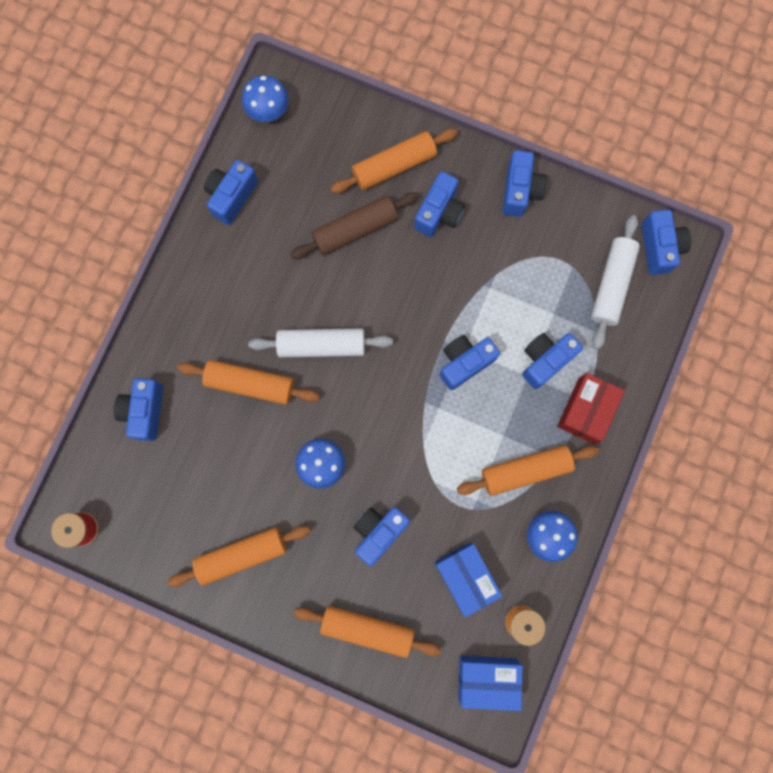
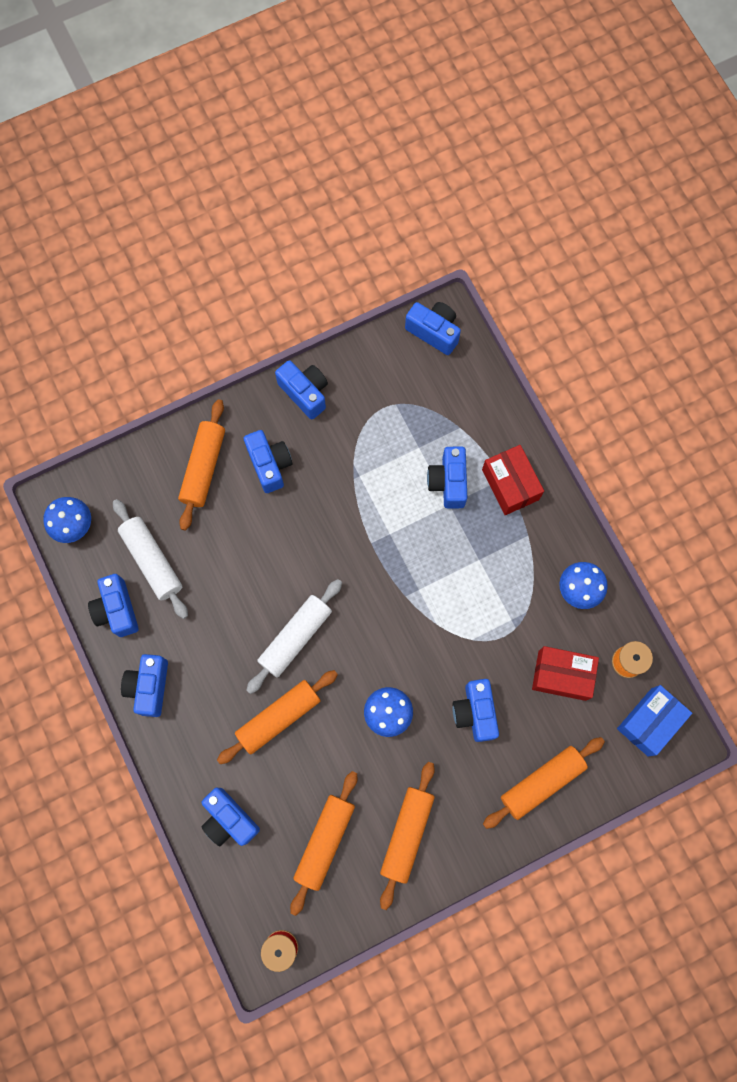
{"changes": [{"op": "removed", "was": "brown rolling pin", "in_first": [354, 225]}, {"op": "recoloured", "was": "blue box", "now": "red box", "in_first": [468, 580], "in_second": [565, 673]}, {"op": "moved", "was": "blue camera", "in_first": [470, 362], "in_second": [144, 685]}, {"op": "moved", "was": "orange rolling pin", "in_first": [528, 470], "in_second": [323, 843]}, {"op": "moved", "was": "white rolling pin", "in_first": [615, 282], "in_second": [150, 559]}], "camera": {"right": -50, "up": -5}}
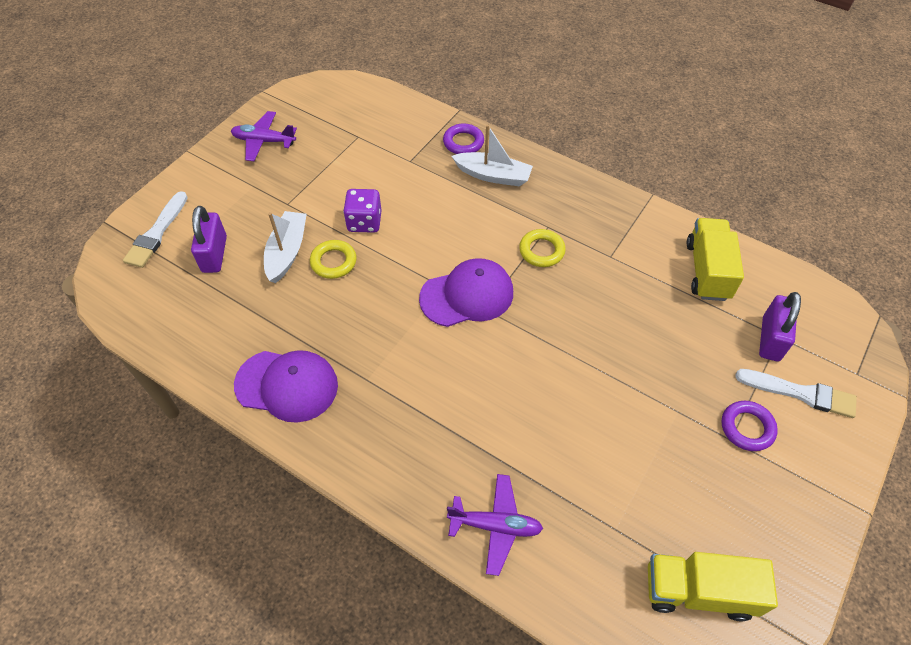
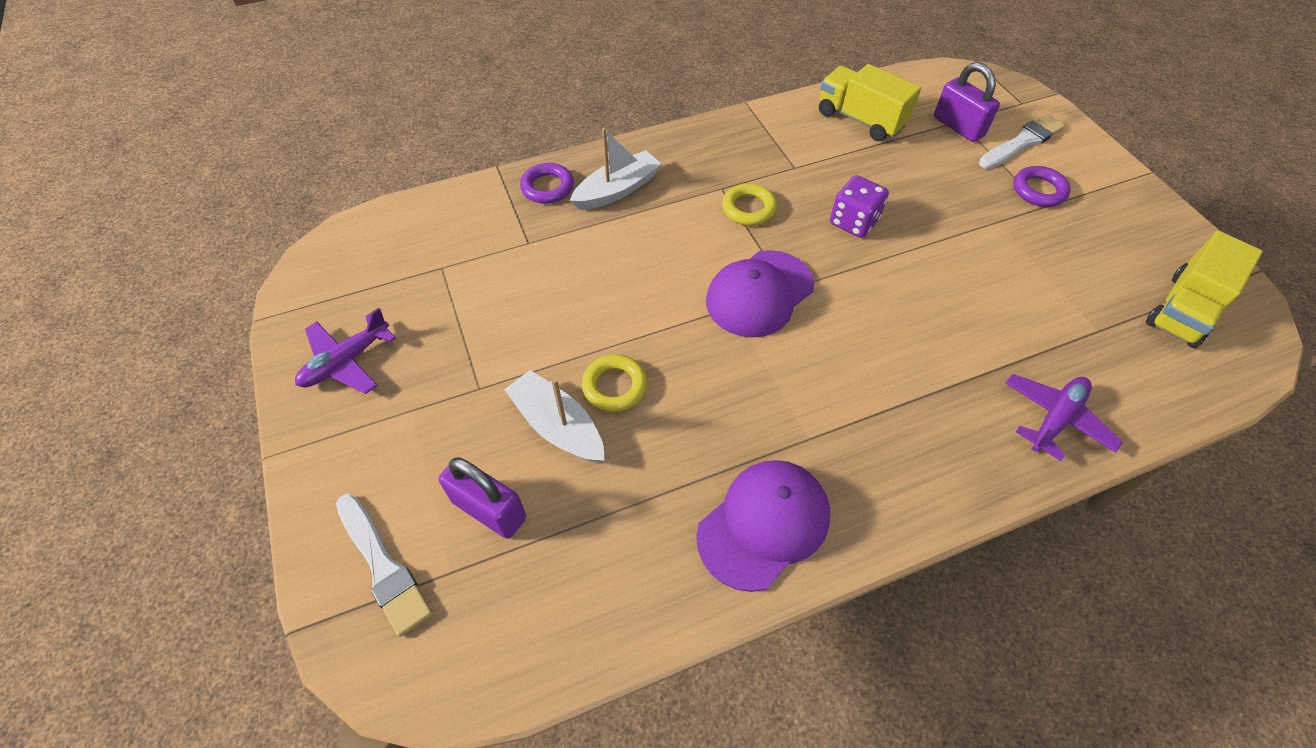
{"changes": [{"op": "moved", "was": "purple dice", "in_first": [362, 211], "in_second": [859, 206]}, {"op": "turned", "was": "purple cap", "in_first": [466, 292], "in_second": [760, 294], "clockwise": -150}], "camera": {"right": -55, "up": 0}}
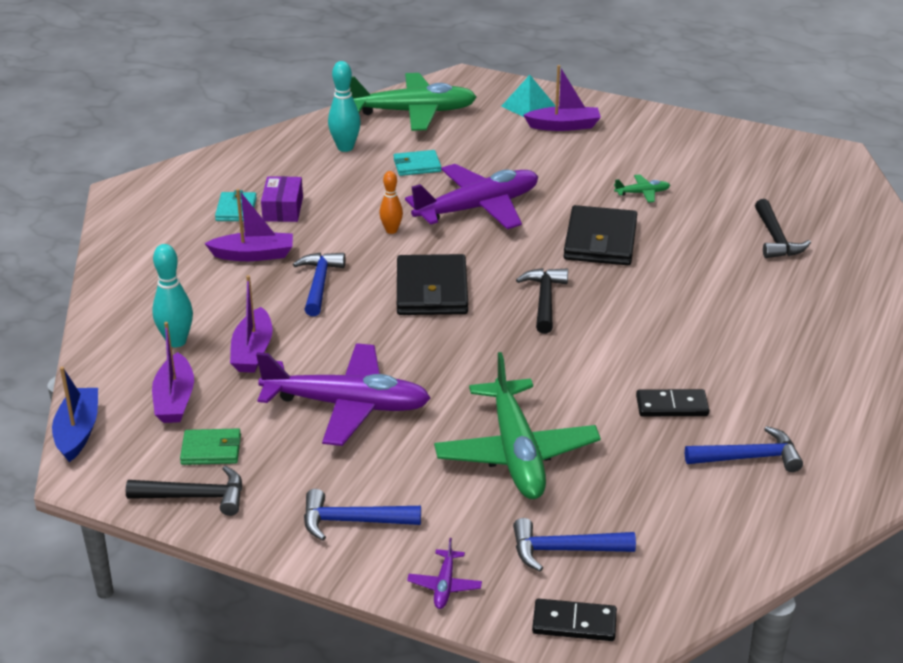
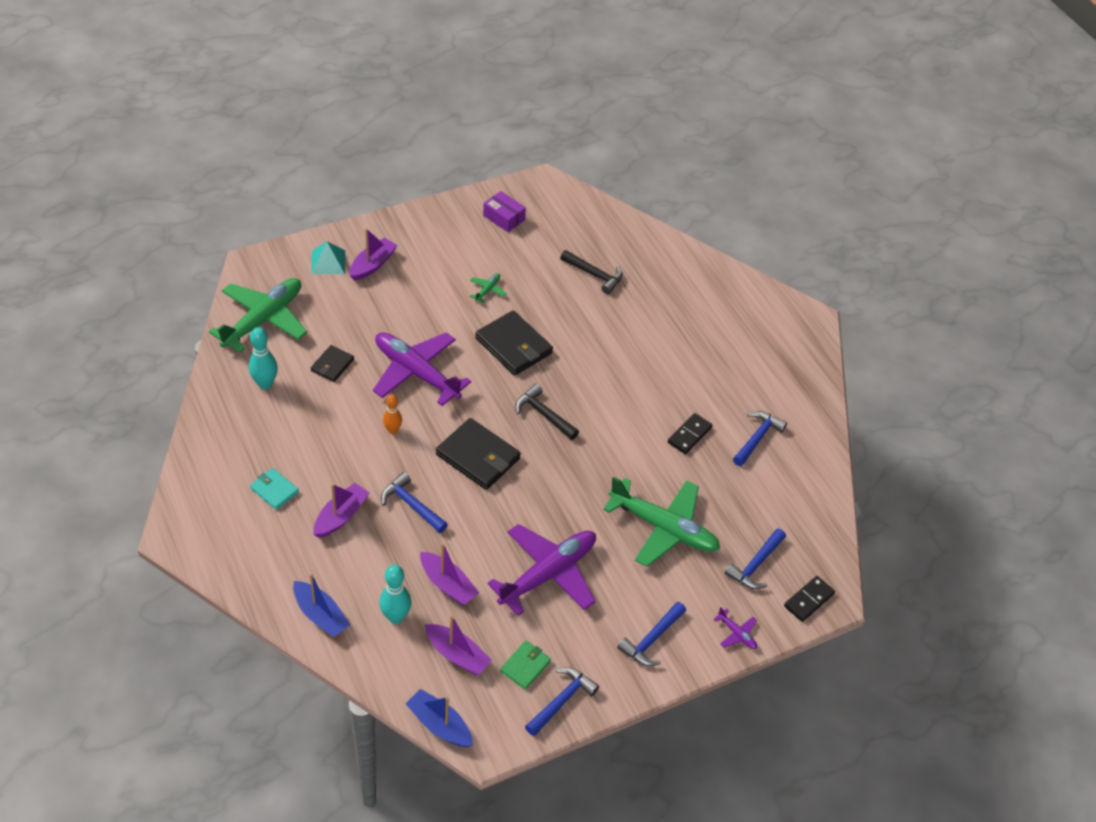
{"changes": [{"op": "recoloured", "was": "black hammer", "now": "blue hammer", "in_first": [184, 491], "in_second": [562, 701]}, {"op": "moved", "was": "purple box", "in_first": [282, 199], "in_second": [504, 211]}, {"op": "recoloured", "was": "turquoise wallet", "now": "black wallet", "in_first": [417, 163], "in_second": [332, 363]}, {"op": "turned", "was": "purple plane", "in_first": [471, 196], "in_second": [422, 369], "clockwise": -60}, {"op": "added", "now": "blue boat", "in_second": [321, 605]}], "camera": {"right": -55, "up": 15}}
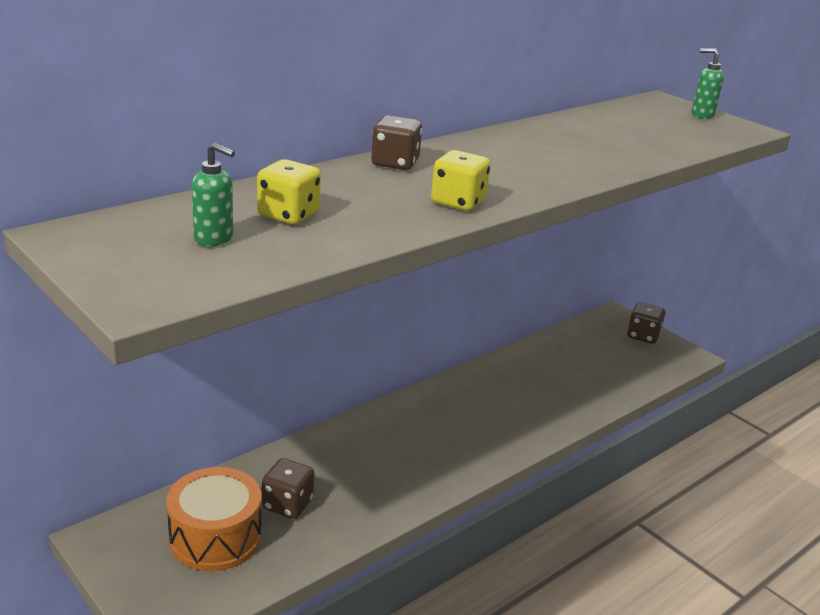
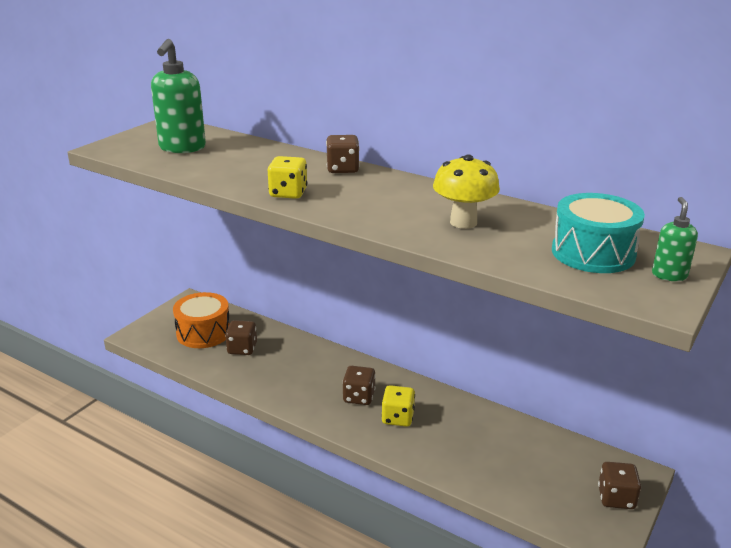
{"changes": [{"op": "resized", "was": "green soap dispenser", "in_first": [213, 194], "in_second": [178, 96], "ratio": 1.89}, {"op": "moved", "was": "yellow dice", "in_first": [289, 192], "in_second": [398, 406]}, {"op": "added", "now": "brown dice", "in_second": [359, 385]}, {"op": "added", "now": "yellow mushroom", "in_second": [466, 191]}, {"op": "added", "now": "turquoise drum", "in_second": [598, 233]}], "camera": {"right": 75, "up": 0}}
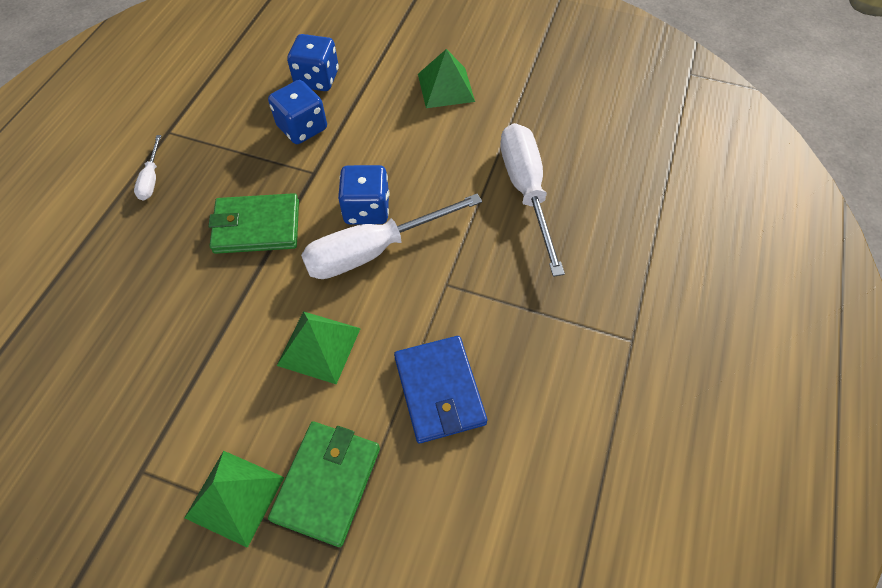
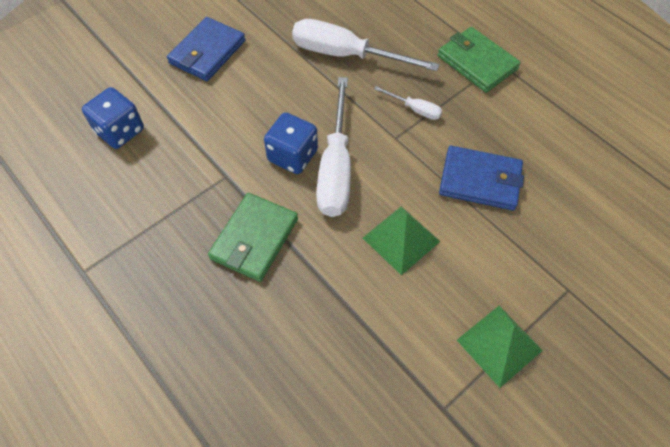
{"changes": [{"op": "moved", "was": "white screwdriver", "in_first": [147, 168], "in_second": [408, 103]}, {"op": "removed", "was": "blue dice", "in_first": [297, 112]}, {"op": "moved", "was": "green wallet", "in_first": [324, 484], "in_second": [479, 60]}, {"op": "replaced", "was": "green pyramid", "now": "blue wallet", "in_first": [446, 78], "in_second": [206, 49]}], "camera": {"right": -60, "up": 0}}
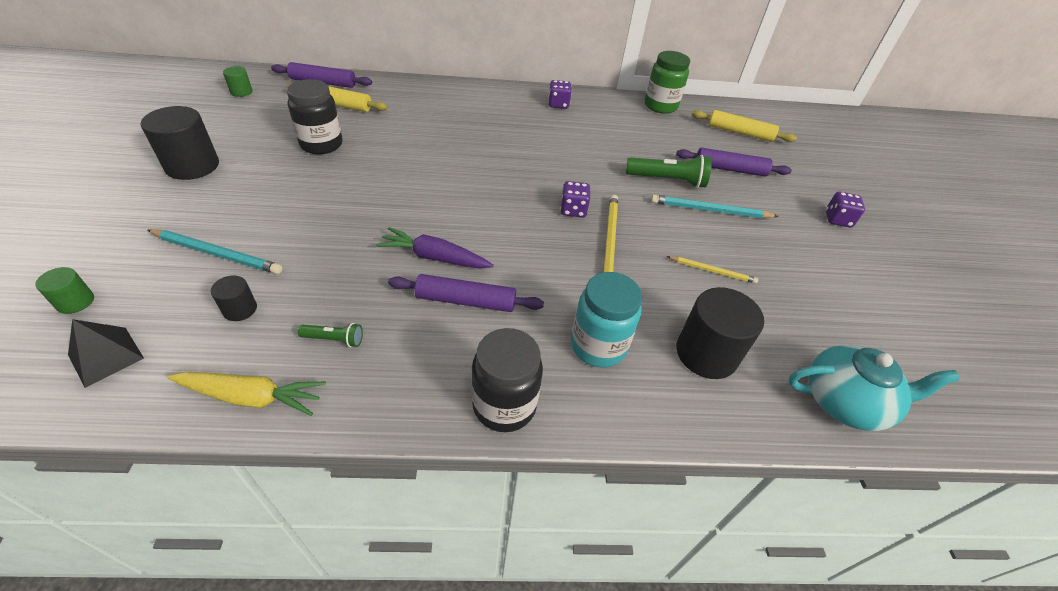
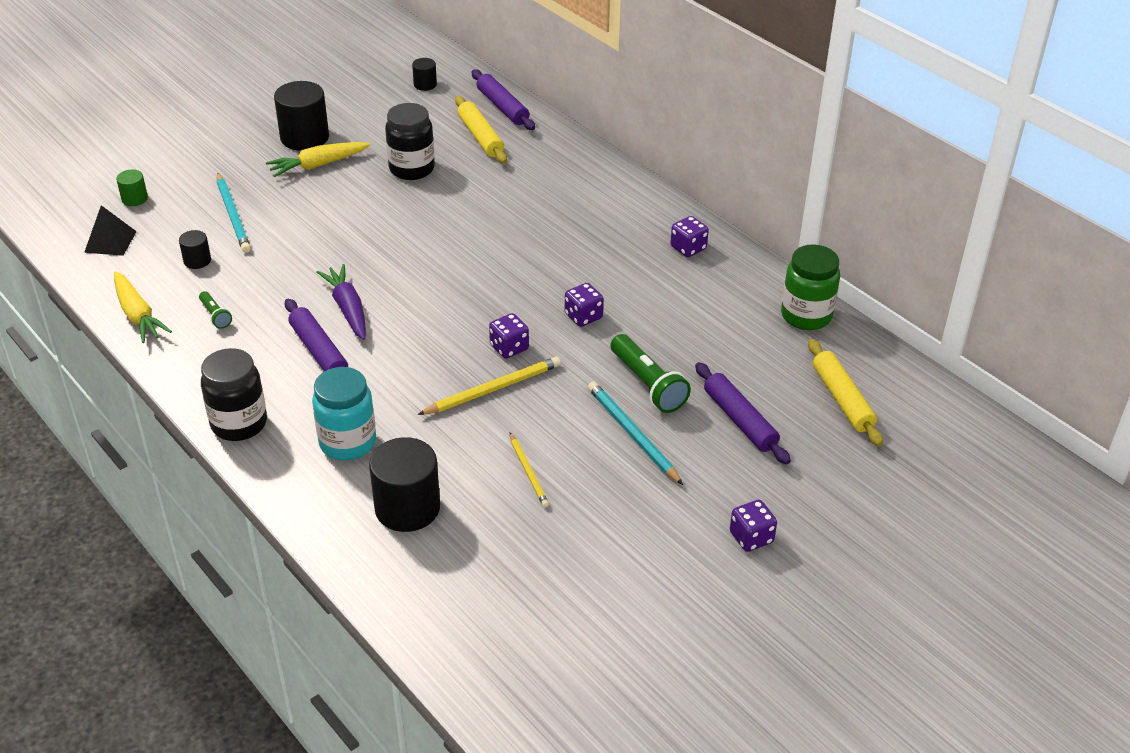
{"changes": [{"op": "recoloured", "was": "green cylinder", "now": "black cylinder", "in_first": [238, 81], "in_second": [424, 74]}, {"op": "removed", "was": "turquoise teapot", "in_first": [874, 388]}, {"op": "added", "now": "yellow carrot", "in_second": [318, 159]}, {"op": "added", "now": "purple dice", "in_second": [584, 305]}], "camera": {"right": 55, "up": -5}}
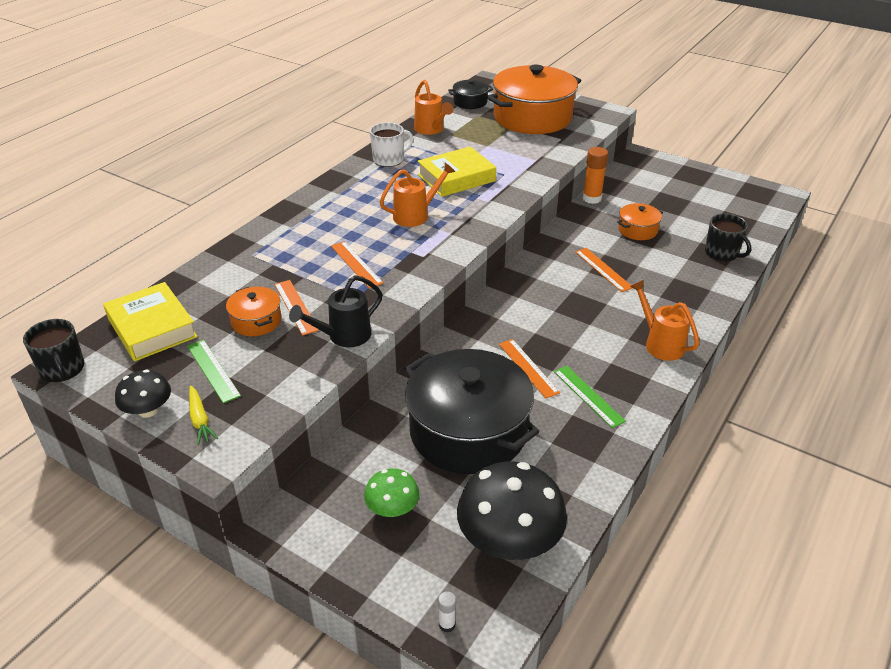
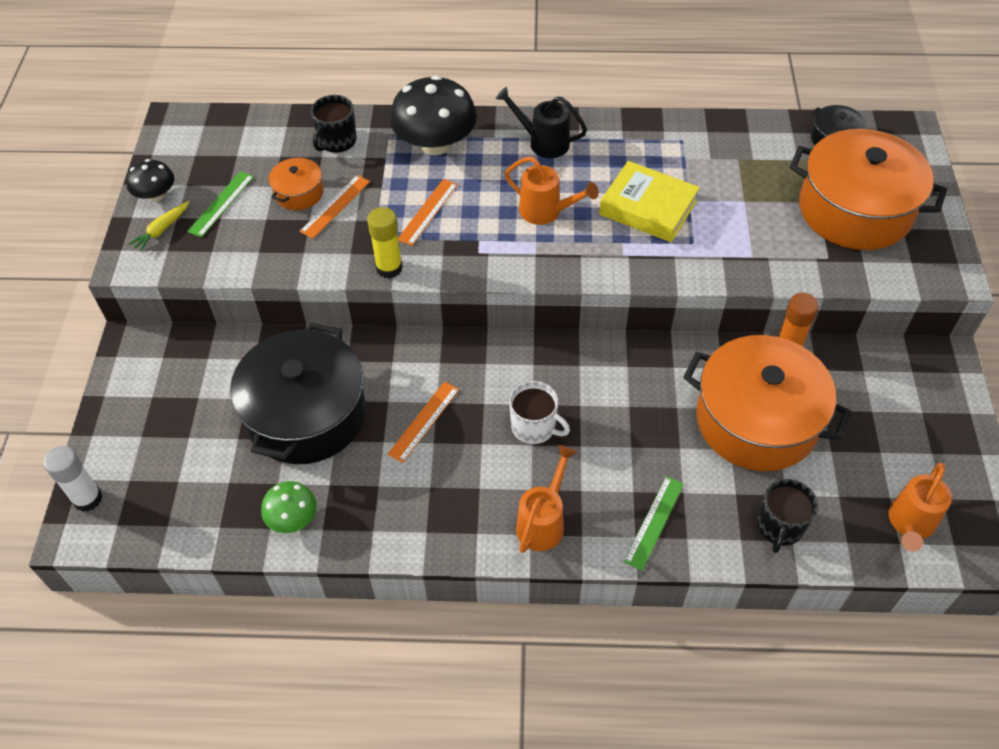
{"changes": [{"op": "moved", "was": "black mug", "in_first": [54, 350], "in_second": [334, 124]}, {"op": "removed", "was": "yellow book", "in_first": [150, 321]}, {"op": "moved", "was": "black watering can", "in_first": [336, 311], "in_second": [541, 122]}, {"op": "moved", "was": "green mushroom", "in_first": [392, 492], "in_second": [289, 507]}, {"op": "moved", "was": "white mug", "in_first": [391, 144], "in_second": [539, 412]}, {"op": "moved", "was": "orange watering can", "in_first": [433, 107], "in_second": [920, 507]}, {"op": "resized", "was": "white glue stick", "in_first": [447, 612], "in_second": [73, 479], "ratio": 1.97}, {"op": "moved", "was": "black mushroom", "in_first": [512, 510], "in_second": [433, 115]}, {"op": "moved", "was": "green ruler", "in_first": [590, 397], "in_second": [654, 523]}, {"op": "removed", "was": "orange ruler", "in_first": [603, 270]}, {"op": "resized", "was": "orange pot", "in_first": [640, 221], "in_second": [767, 403], "ratio": 2.23}, {"op": "added", "now": "yellow glue stick", "in_second": [385, 243]}], "camera": {"right": 60, "up": 15}}
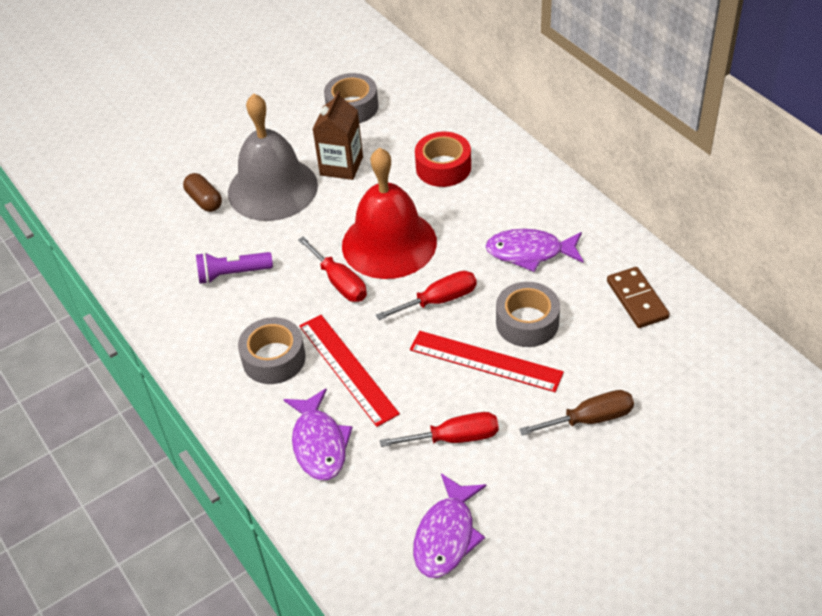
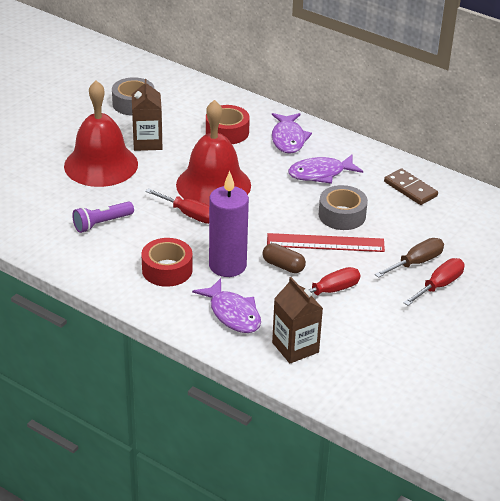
{"changes": [{"op": "moved", "was": "brown capsule", "in_first": [202, 192], "in_second": [284, 258]}, {"op": "recoloured", "was": "grey bell", "now": "red bell", "in_first": [273, 157], "in_second": [101, 134]}, {"op": "recoloured", "was": "grey tape", "now": "red tape", "in_first": [272, 350], "in_second": [167, 262]}, {"op": "replaced", "was": "red ruler", "now": "purple candle", "in_first": [349, 371], "in_second": [229, 224]}, {"op": "moved", "was": "red screwdriver", "in_first": [426, 295], "in_second": [433, 282]}, {"op": "moved", "was": "purple fish", "in_first": [449, 525], "in_second": [292, 133]}, {"op": "added", "now": "brown carton", "in_second": [297, 320]}], "camera": {"right": -25, "up": -10}}
